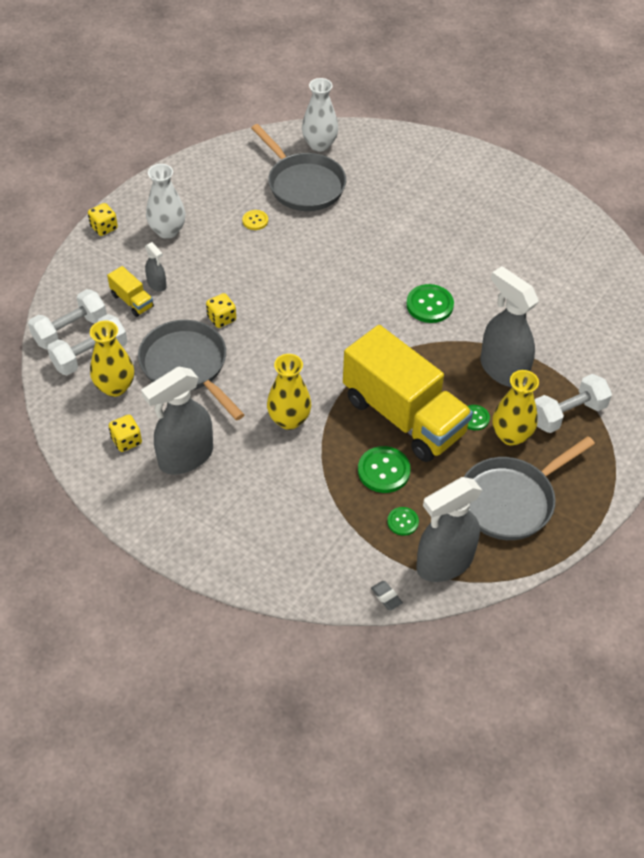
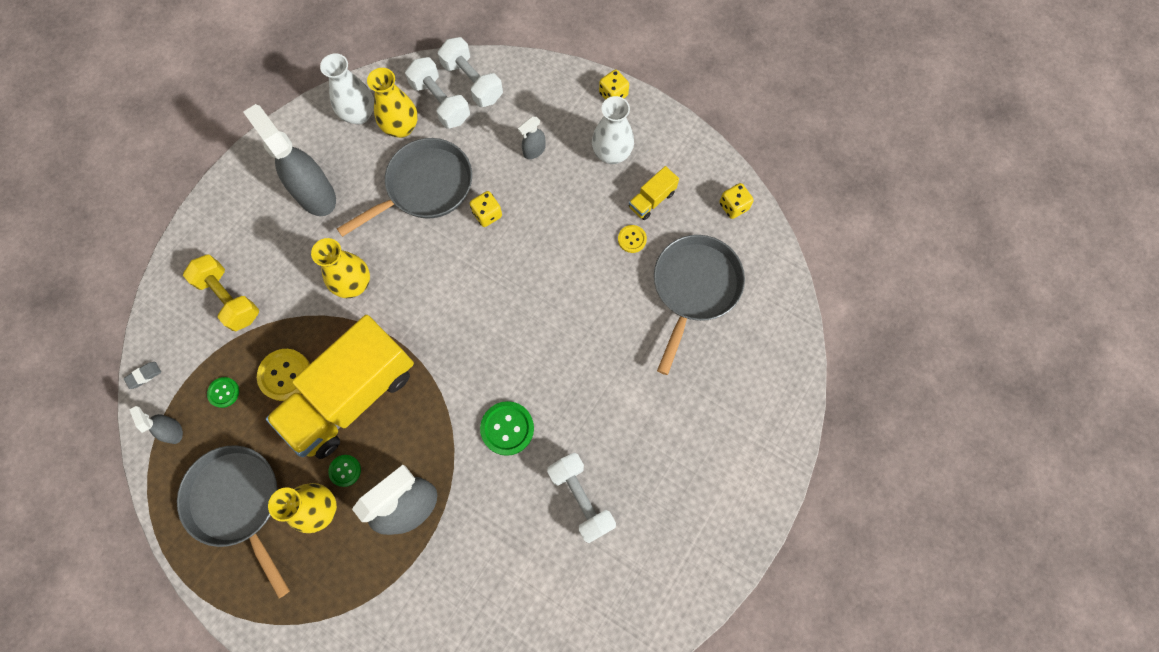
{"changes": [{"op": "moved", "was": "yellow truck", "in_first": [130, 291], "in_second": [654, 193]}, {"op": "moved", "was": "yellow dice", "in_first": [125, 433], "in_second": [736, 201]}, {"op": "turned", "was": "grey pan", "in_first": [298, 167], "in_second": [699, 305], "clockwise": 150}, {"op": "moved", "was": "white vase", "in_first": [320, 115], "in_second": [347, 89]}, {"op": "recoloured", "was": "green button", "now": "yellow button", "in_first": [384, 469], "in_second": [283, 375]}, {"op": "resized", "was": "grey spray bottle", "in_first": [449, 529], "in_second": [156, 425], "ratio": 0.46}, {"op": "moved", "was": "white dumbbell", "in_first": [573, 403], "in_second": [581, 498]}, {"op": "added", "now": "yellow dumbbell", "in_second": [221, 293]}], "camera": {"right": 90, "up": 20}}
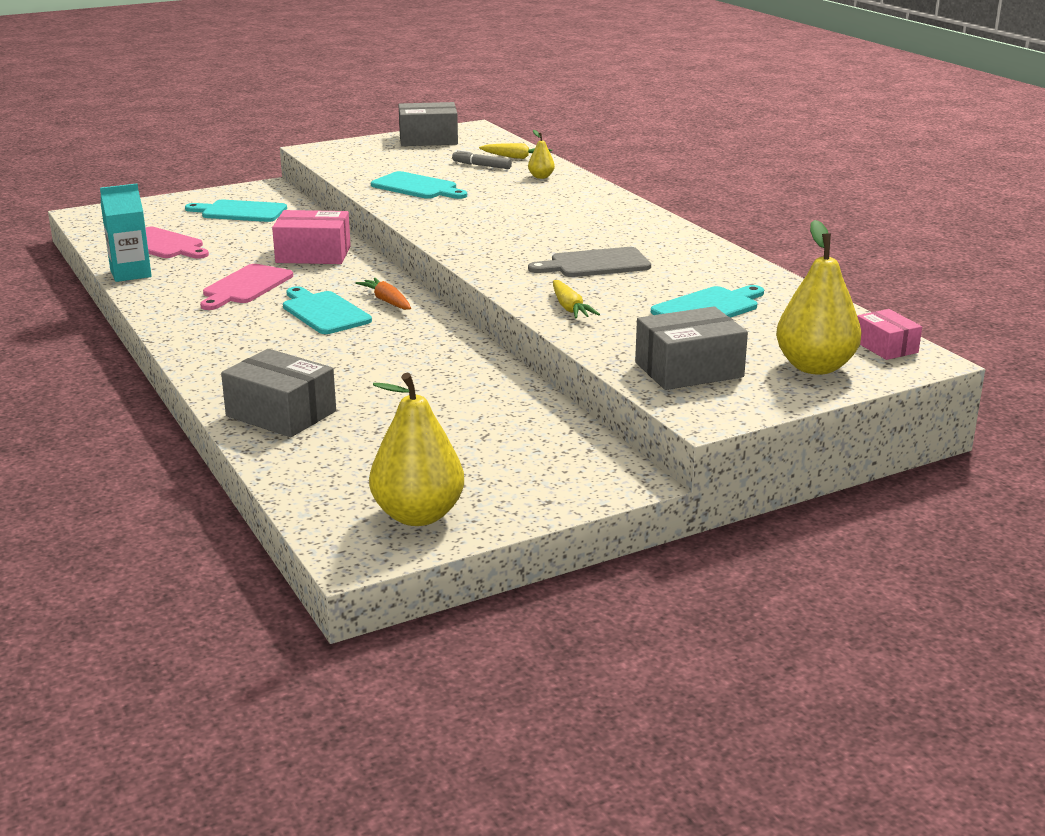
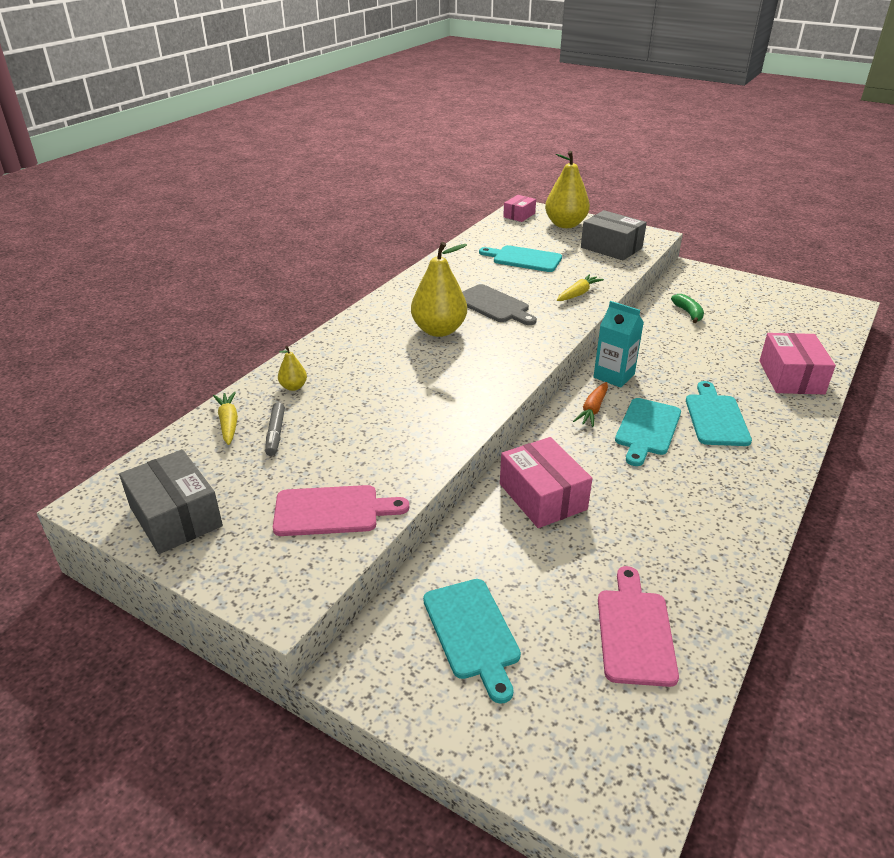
{"changes": [{"op": "moved", "was": "turquoise carton", "in_first": [126, 233], "in_second": [618, 344]}, {"op": "moved", "was": "pink cutting board", "in_first": [246, 287], "in_second": [341, 510]}, {"op": "recoloured", "was": "grey box", "now": "pink box", "in_first": [278, 393], "in_second": [797, 363]}, {"op": "moved", "was": "yellow pear", "in_first": [416, 449], "in_second": [439, 289]}, {"op": "moved", "was": "turquoise cutting board", "in_first": [419, 185], "in_second": [719, 413]}, {"op": "added", "now": "green banana", "in_second": [687, 308]}], "camera": {"right": -120, "up": 10}}
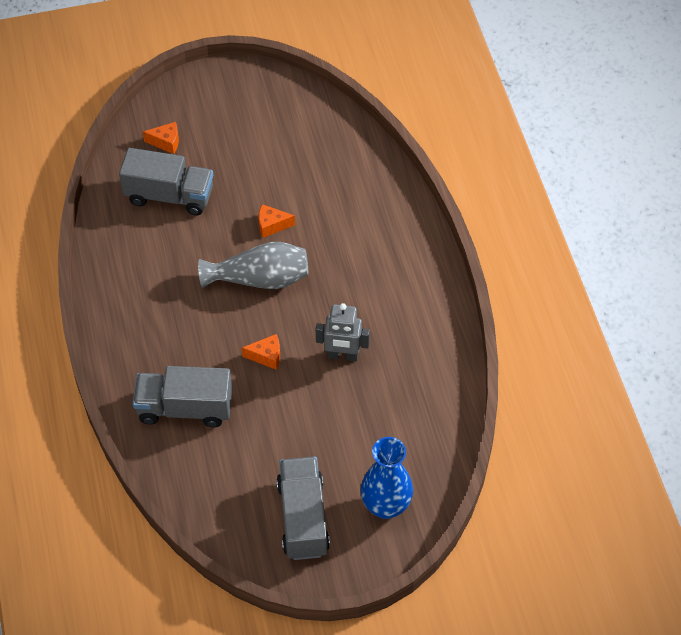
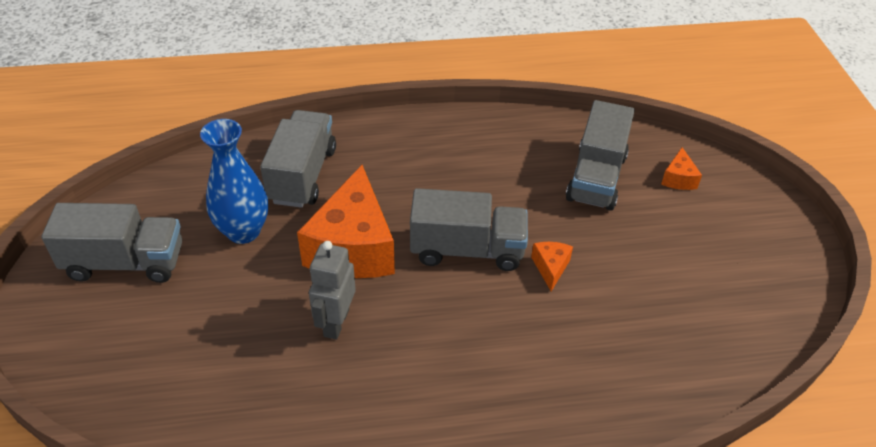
{"changes": [{"op": "replaced", "was": "grey vase", "now": "grey truck", "in_first": [253, 265], "in_second": [469, 229]}, {"op": "resized", "was": "orange cheese", "in_first": [261, 352], "in_second": [346, 221], "ratio": 2.36}, {"op": "moved", "was": "blue vase", "in_first": [387, 478], "in_second": [234, 181]}], "camera": {"right": 95, "up": -10}}
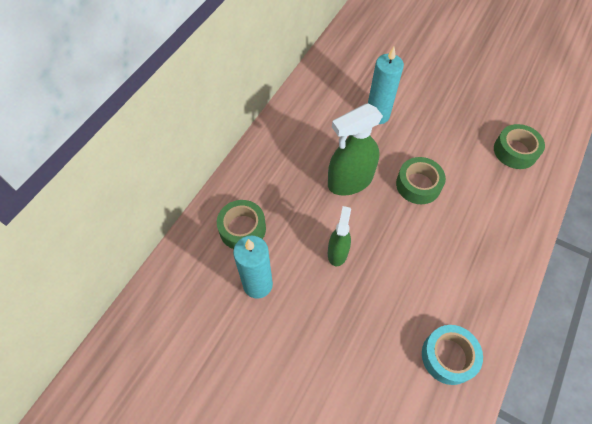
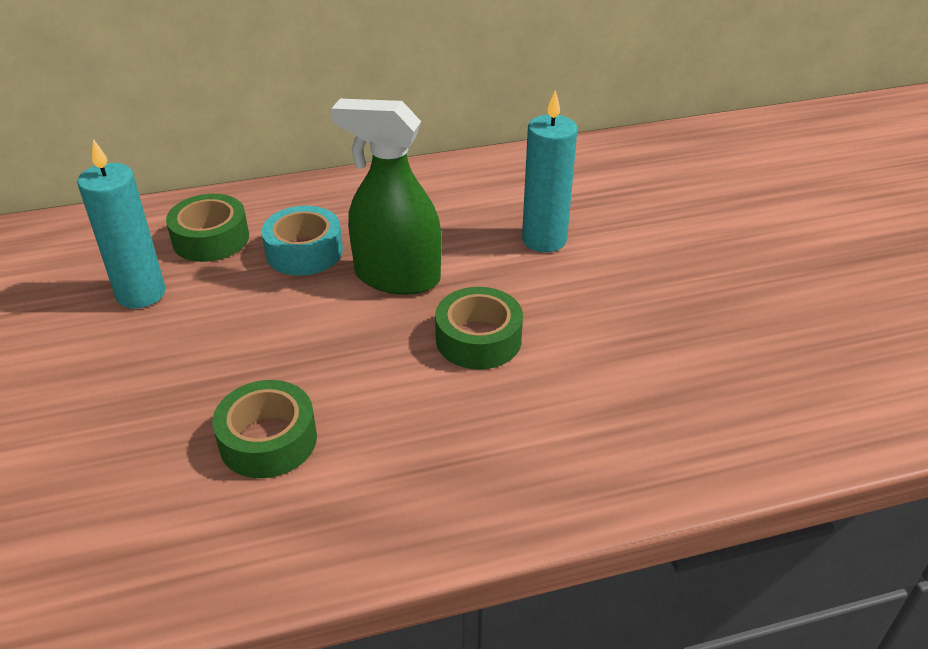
{"changes": [{"op": "removed", "was": "green spray bottle", "in_first": [339, 236]}, {"op": "moved", "was": "turquoise tape", "in_first": [452, 355], "in_second": [302, 241]}, {"op": "moved", "was": "green tape", "in_first": [519, 146], "in_second": [264, 429]}], "camera": {"right": 45, "up": -20}}
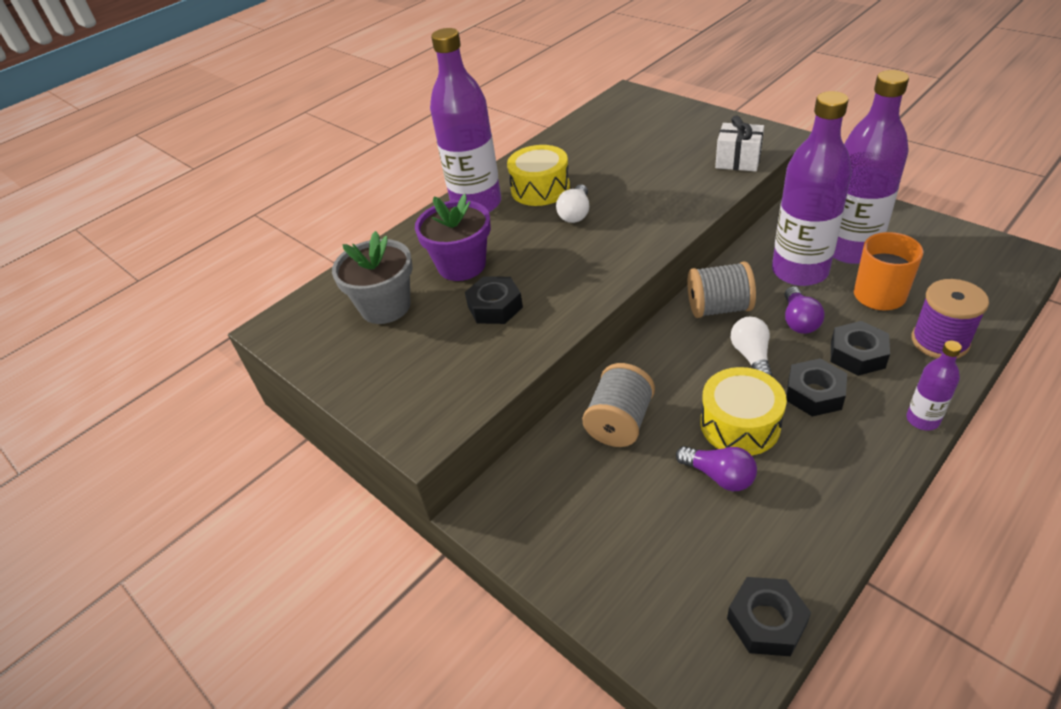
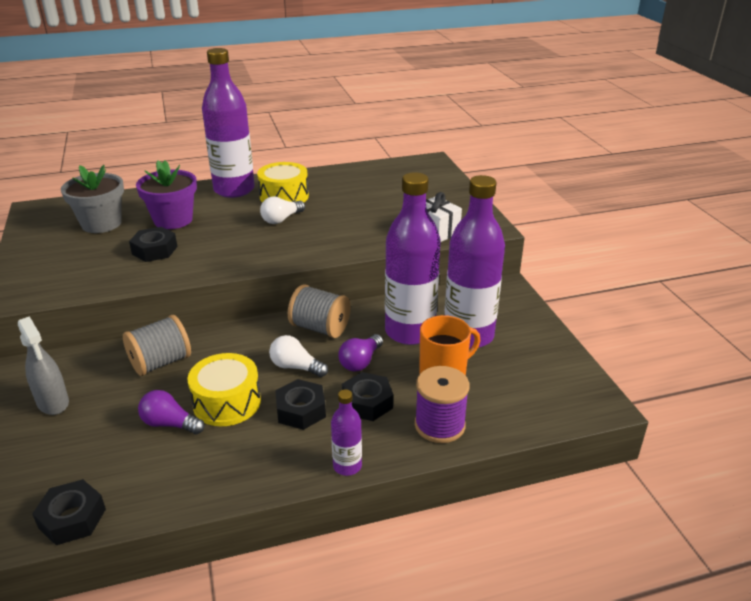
{"changes": [{"op": "turned", "was": "purple light bulb", "in_first": [716, 468], "in_second": [171, 412], "clockwise": 135}, {"op": "turned", "was": "white light bulb", "in_first": [751, 346], "in_second": [298, 356], "clockwise": -90}, {"op": "added", "now": "grey spray bottle", "in_second": [43, 365]}], "camera": {"right": 25, "up": -10}}
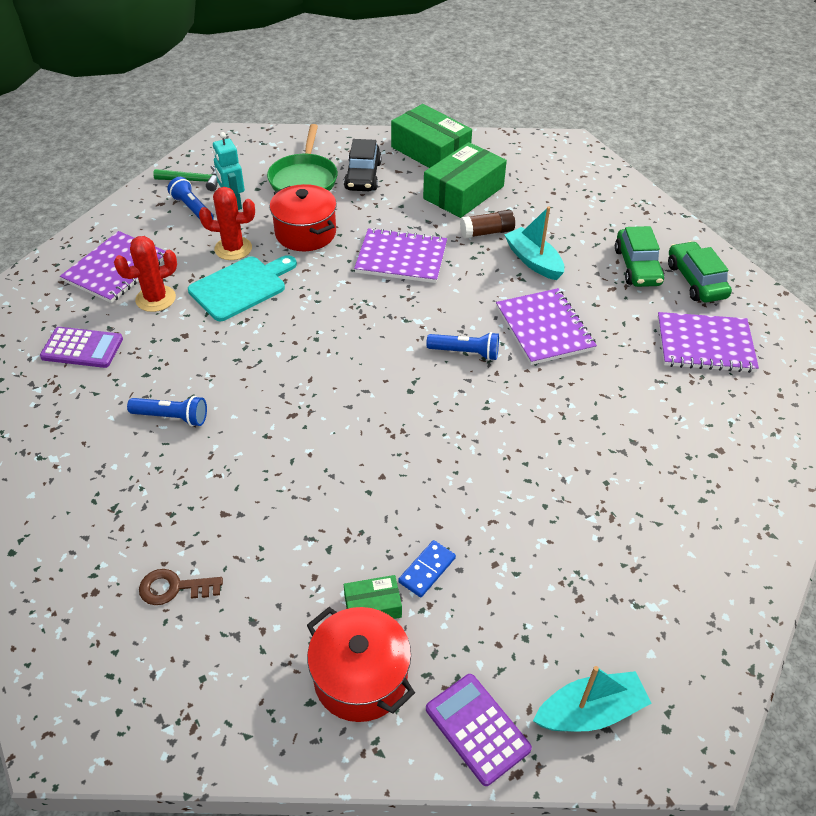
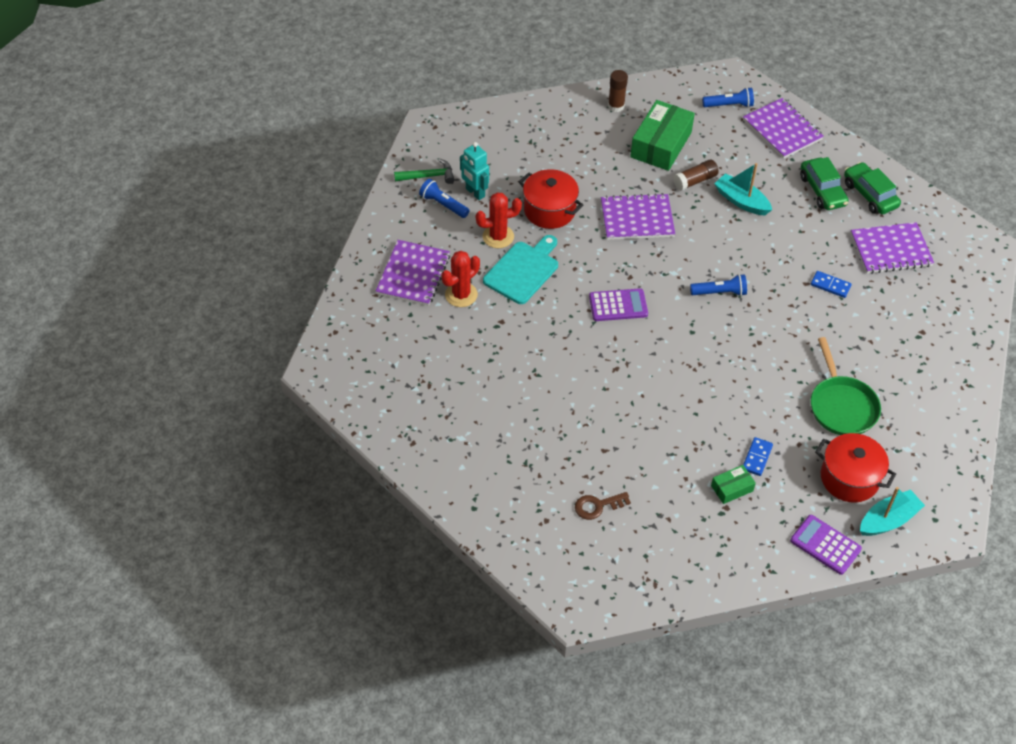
{"changes": [{"op": "moved", "was": "purple calculator", "in_first": [81, 347], "in_second": [618, 304]}, {"op": "moved", "was": "blue flashlight", "in_first": [167, 411], "in_second": [728, 97]}, {"op": "moved", "was": "green pan", "in_first": [302, 157], "in_second": [846, 386]}, {"op": "moved", "was": "red pot", "in_first": [361, 664], "in_second": [855, 468]}, {"op": "removed", "was": "black car", "in_first": [363, 165]}, {"op": "replaced", "was": "green box", "now": "brown glue stick", "in_first": [431, 136], "in_second": [618, 91]}, {"op": "moved", "was": "purple notebook", "in_first": [546, 326], "in_second": [783, 128]}, {"op": "added", "now": "blue domino", "in_second": [831, 284]}], "camera": {"right": -15, "up": 5}}
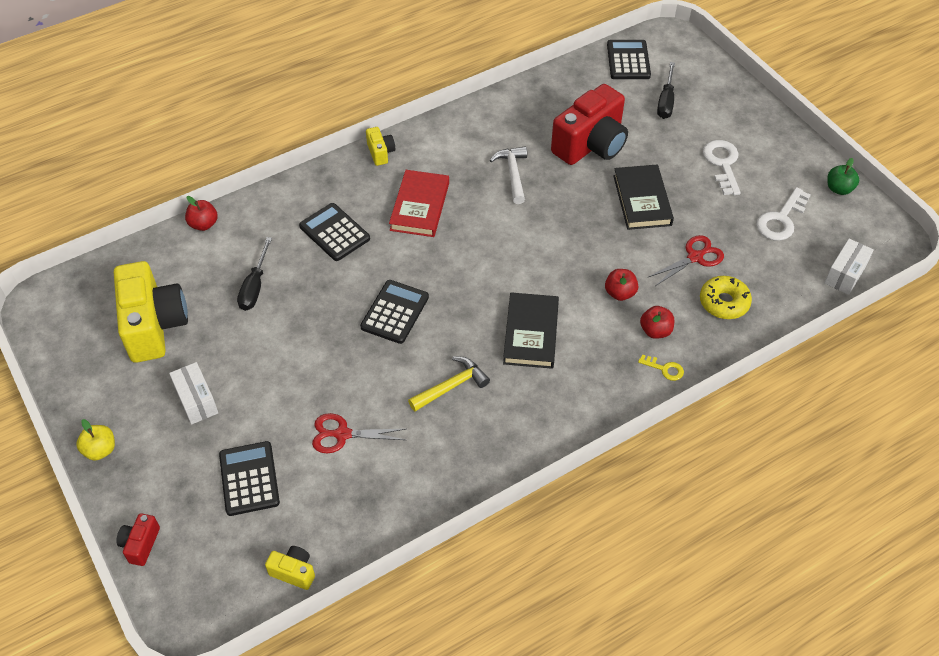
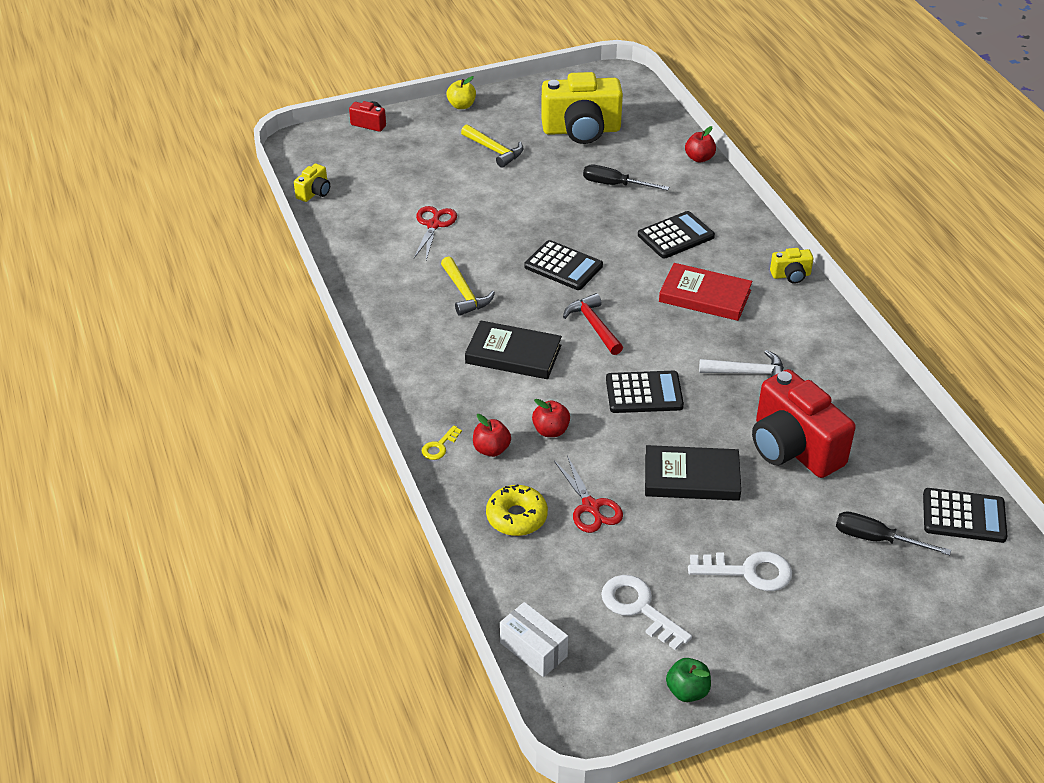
{"changes": [{"op": "replaced", "was": "white box", "now": "yellow hammer", "in_first": [193, 393], "in_second": [492, 146]}, {"op": "moved", "was": "black calculator", "in_first": [249, 478], "in_second": [645, 392]}, {"op": "added", "now": "red hammer", "in_second": [593, 324]}], "camera": {"right": 100, "up": -10}}
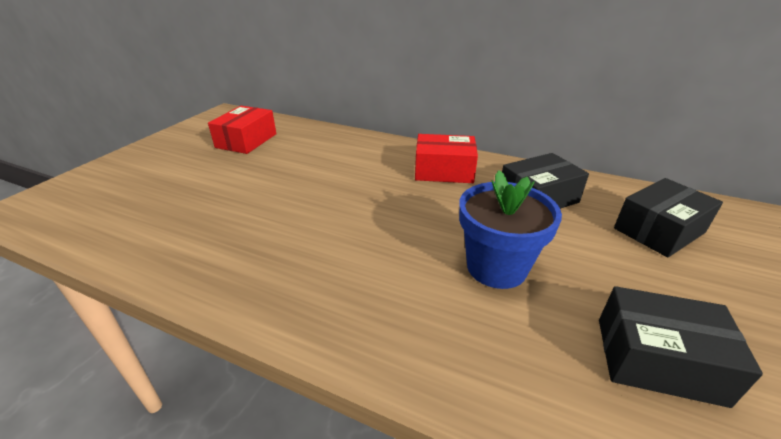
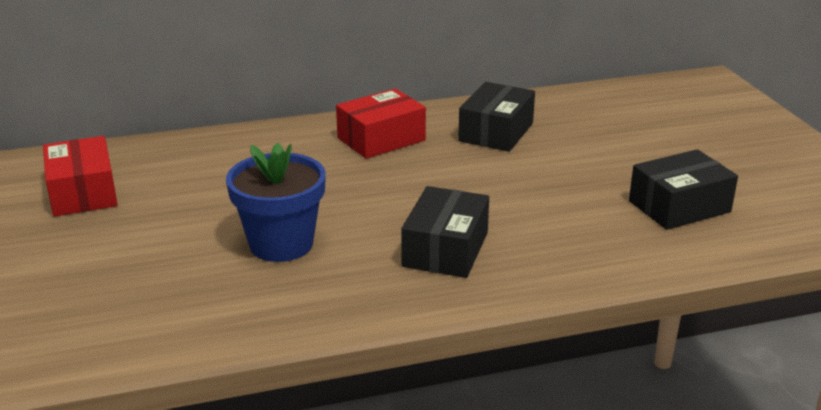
{"changes": [{"op": "moved", "was": "blue flower pot", "in_first": [510, 229], "in_second": [276, 202]}, {"op": "moved", "was": "black box", "in_first": [668, 218], "in_second": [445, 232]}], "camera": {"right": -40, "up": -5}}
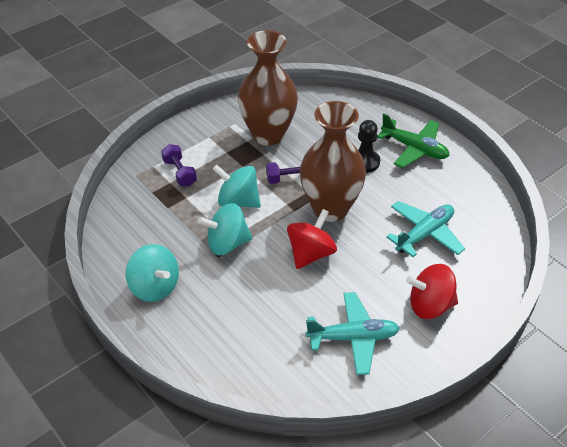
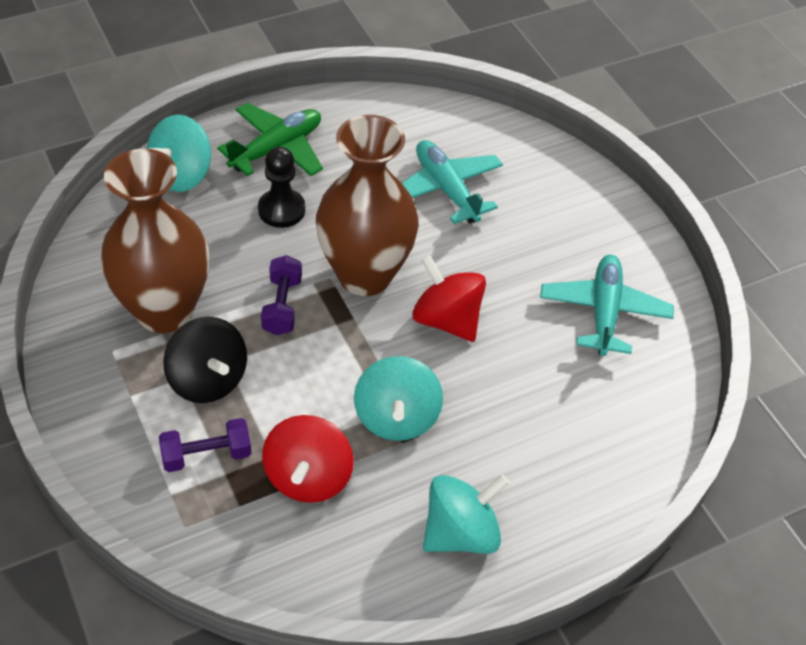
{"changes": [{"op": "moved", "was": "turquoise spinning top", "in_first": [237, 186], "in_second": [179, 153]}, {"op": "moved", "was": "red spinning top", "in_first": [432, 291], "in_second": [308, 459]}, {"op": "added", "now": "black spinning top", "in_second": [205, 360]}], "camera": {"right": -80, "up": 5}}
